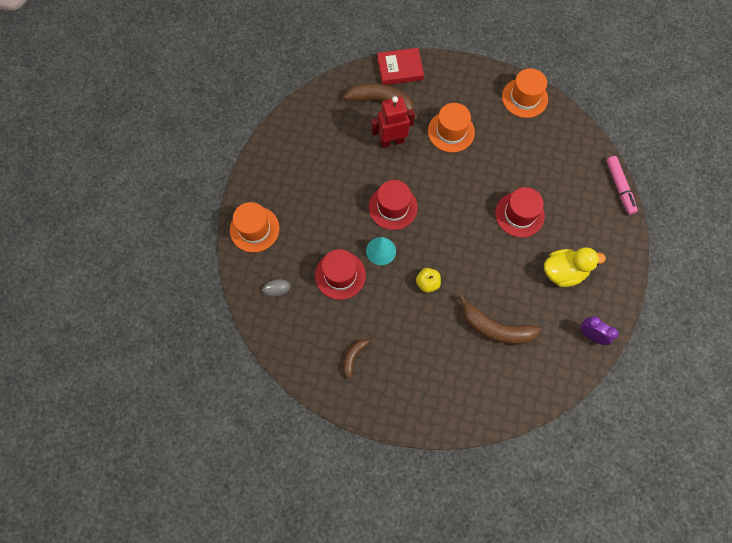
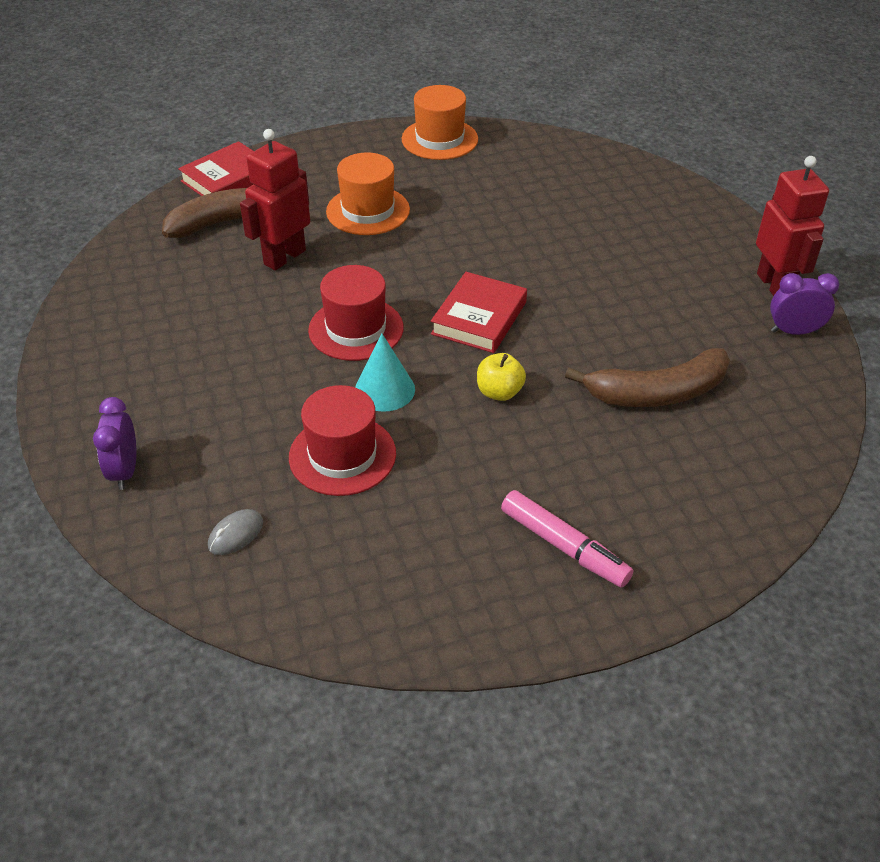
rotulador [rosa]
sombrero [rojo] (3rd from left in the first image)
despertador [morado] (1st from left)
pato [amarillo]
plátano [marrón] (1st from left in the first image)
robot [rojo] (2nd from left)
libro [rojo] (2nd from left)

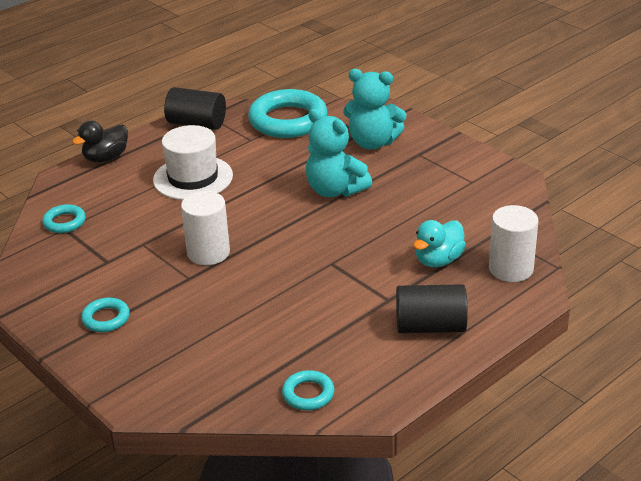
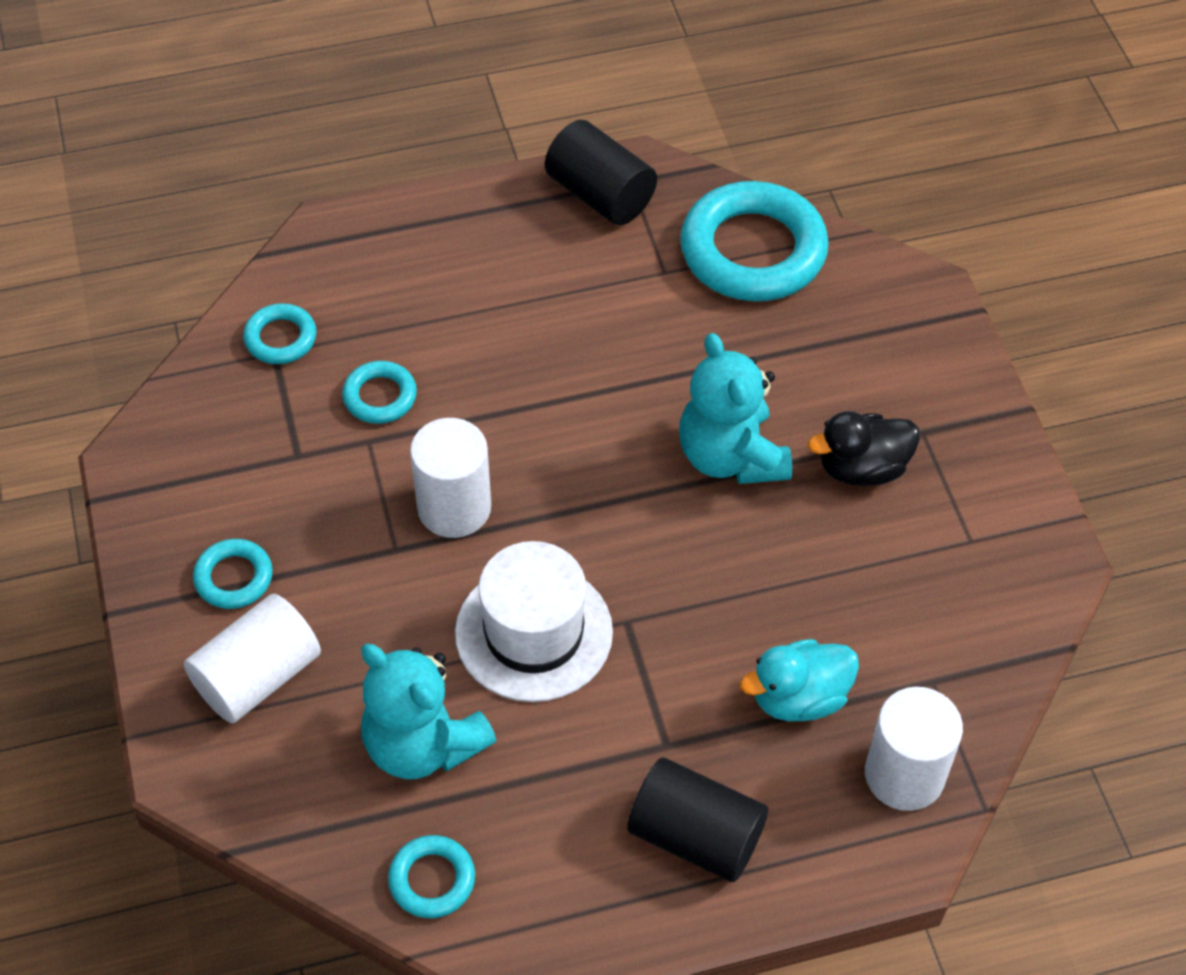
osito [turquesa] (1st from left)
pato [negro]
sombrero [blanco]
anillo [turquesa] (3rd from left)
cilindro [blanco] (1st from left)

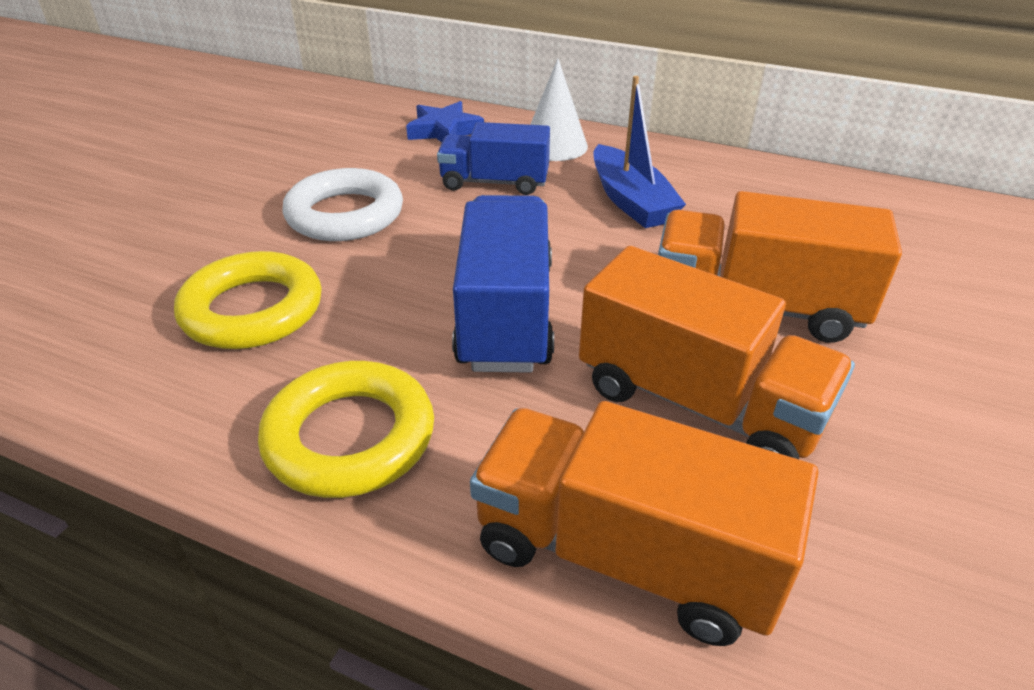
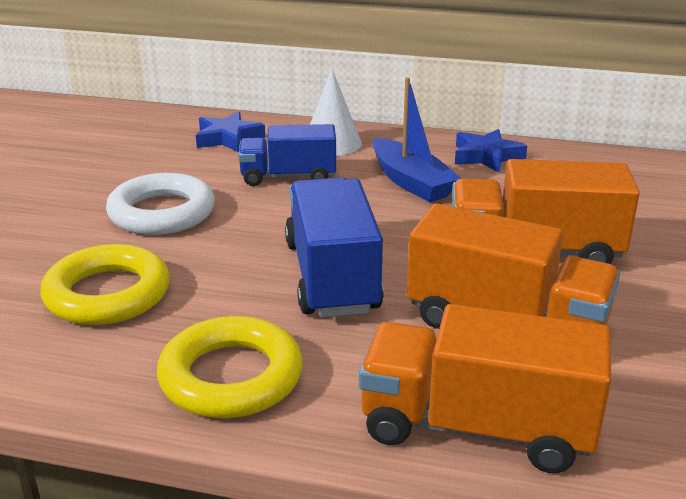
estrella [azul] (2nd from left)

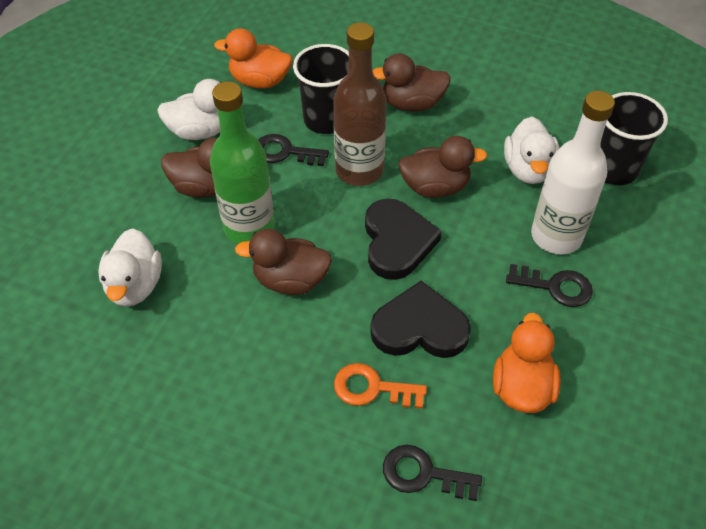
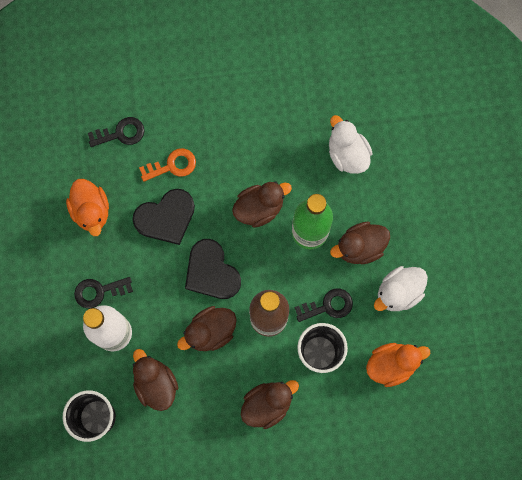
pato [marrón] (1st from left)

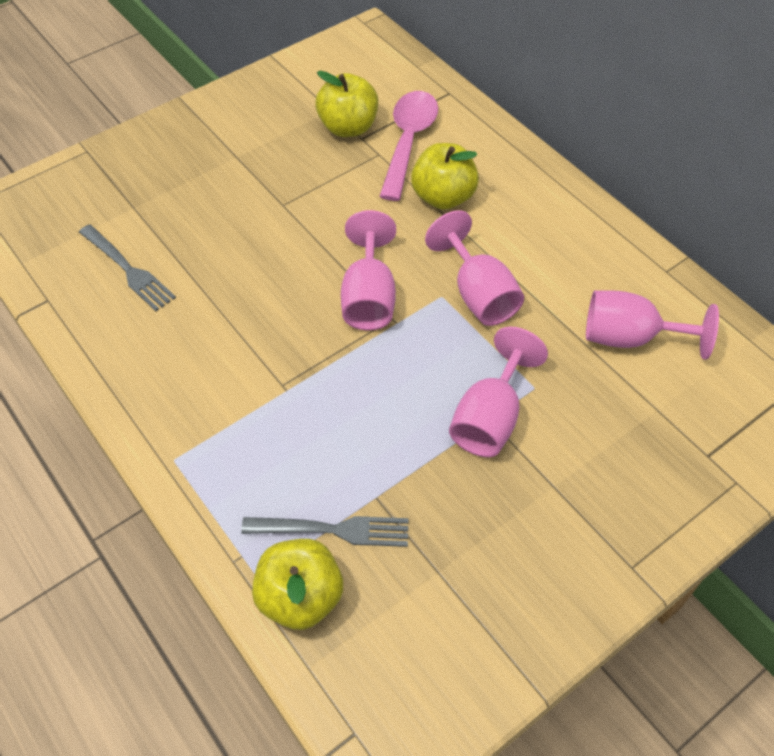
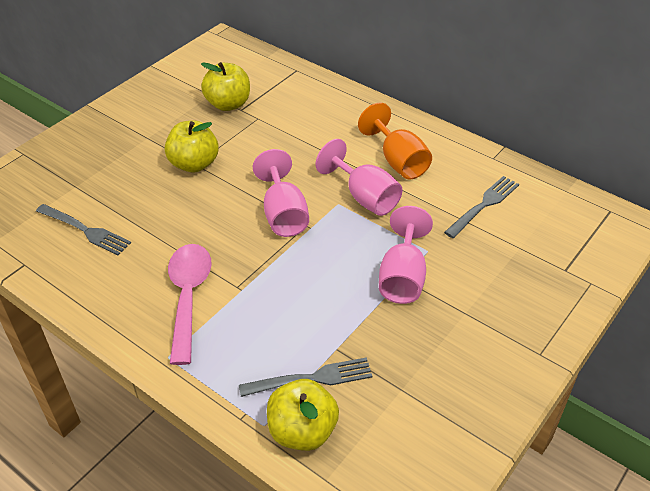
cuchara [rosa]
manzana [amarillo] (1st from left)
tenedor [gris] (3rd from left)
copa [naranja]

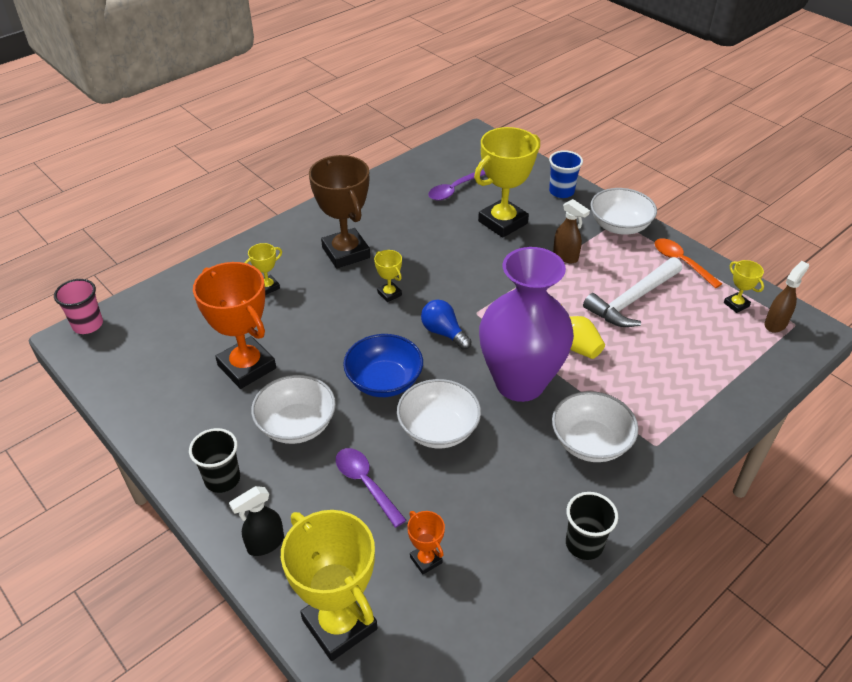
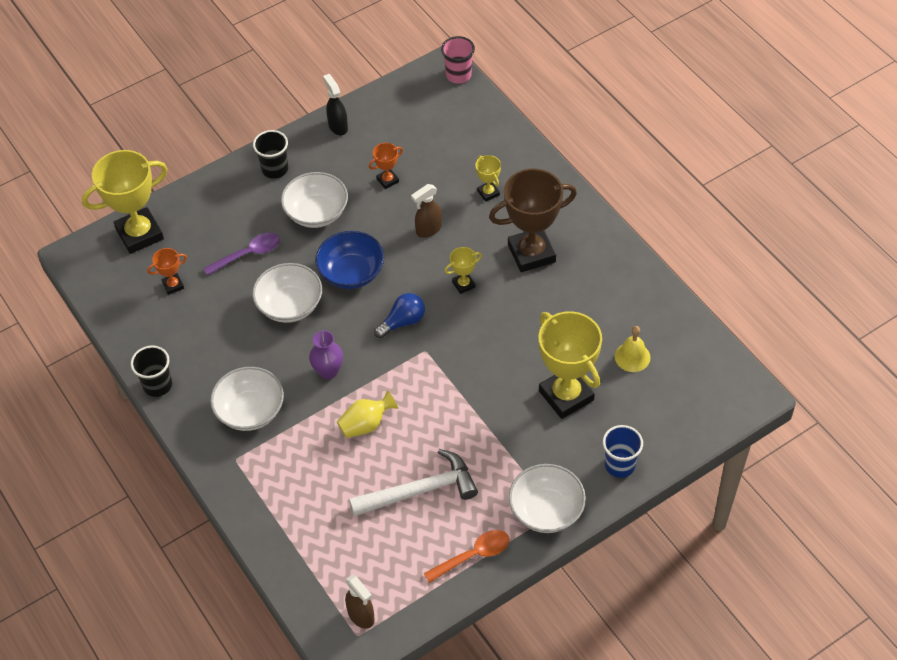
campana [amarillo]
pulverizador [marrón] (2nd from left)
florero [morado]
martillo [blanco]
trofeo [amarillo] (5th from left in the first image)
trofeo [naranja] (2nd from left)
pulverizador [negro]

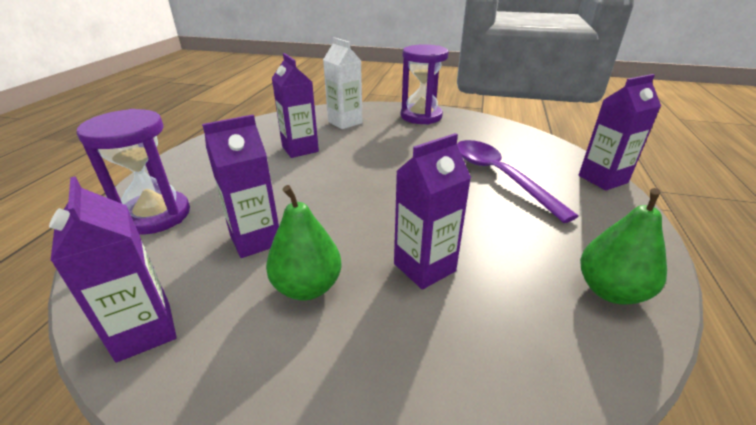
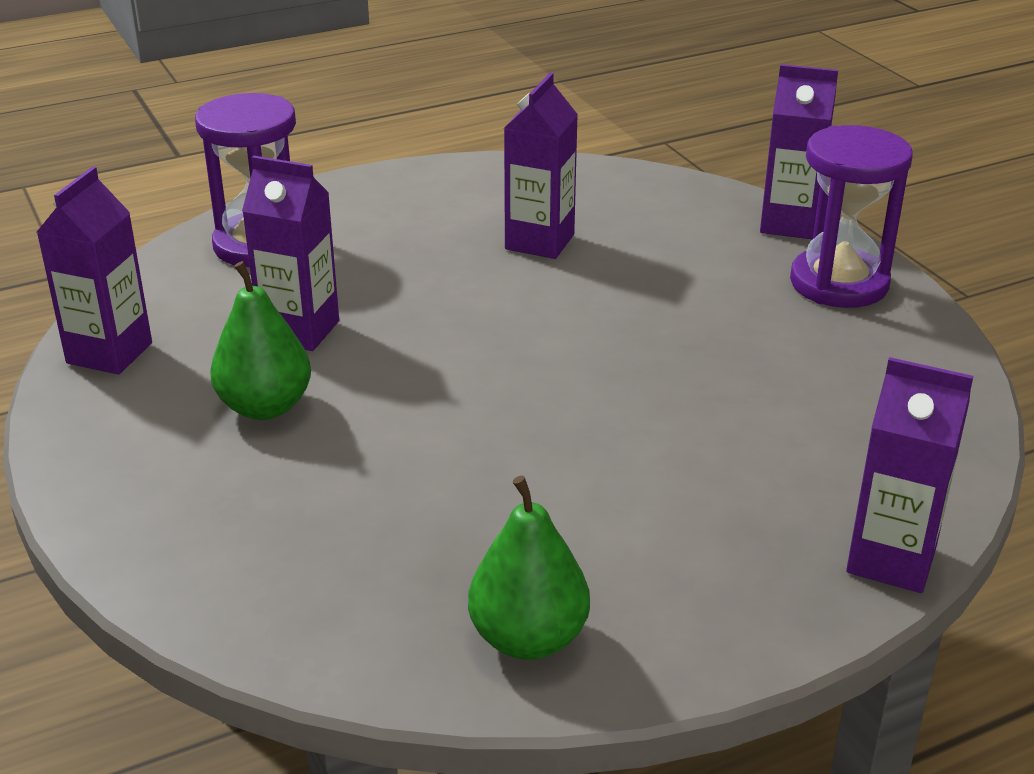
cartón de leche [blanco]
cartón de leche [morado] (4th from left)
cuchara [morado]

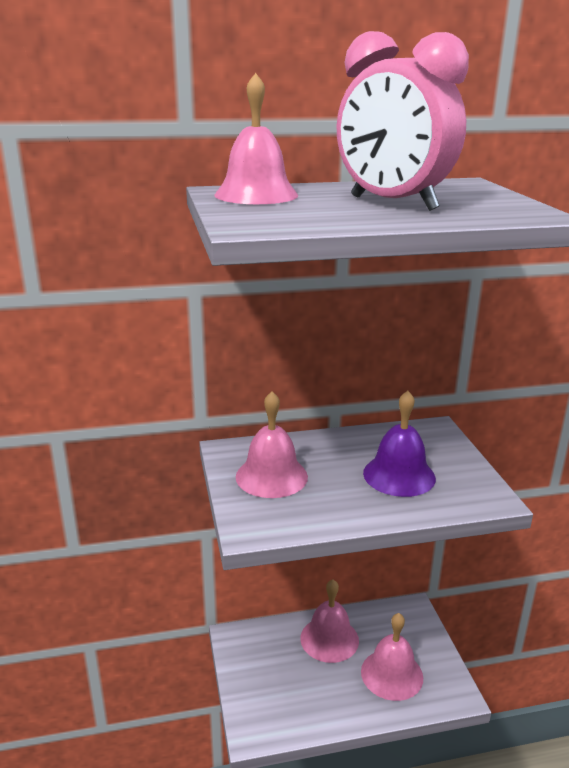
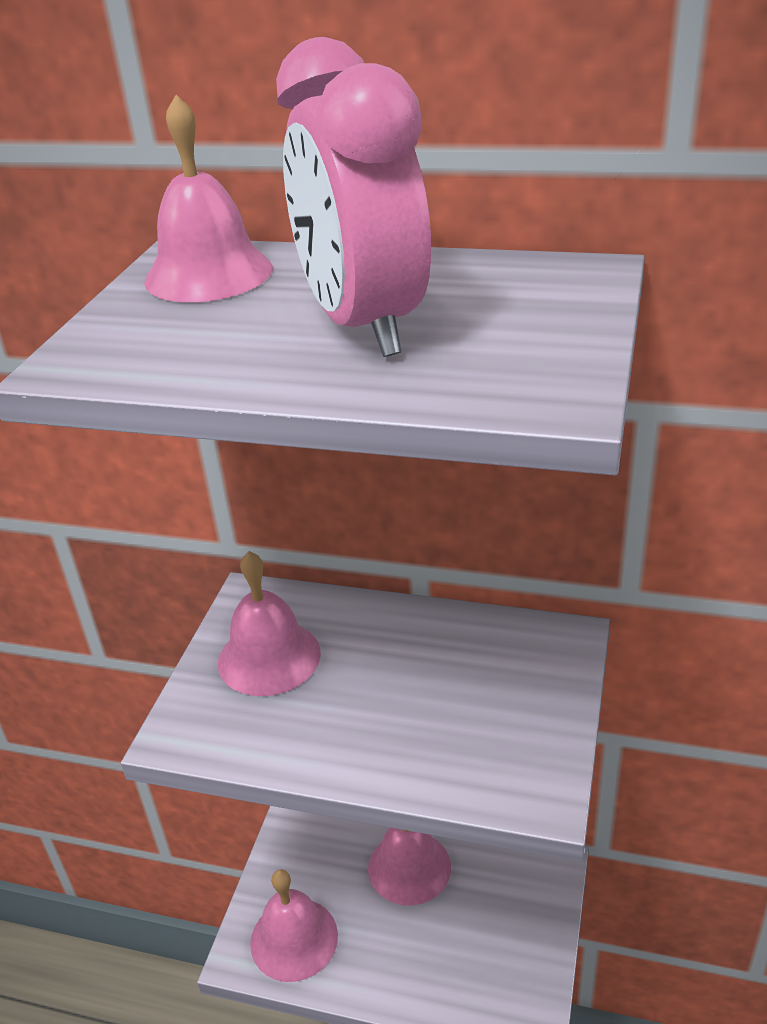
campana [morado]
campana [rosa] (3rd from left)

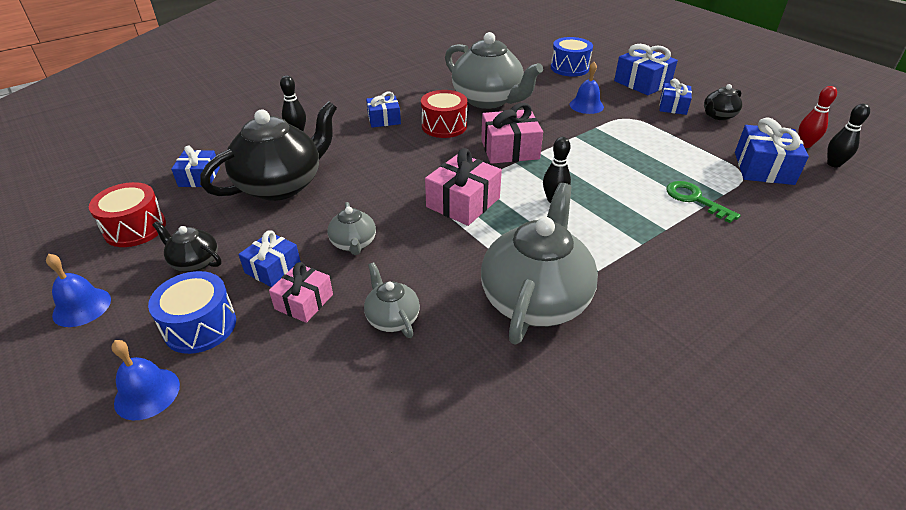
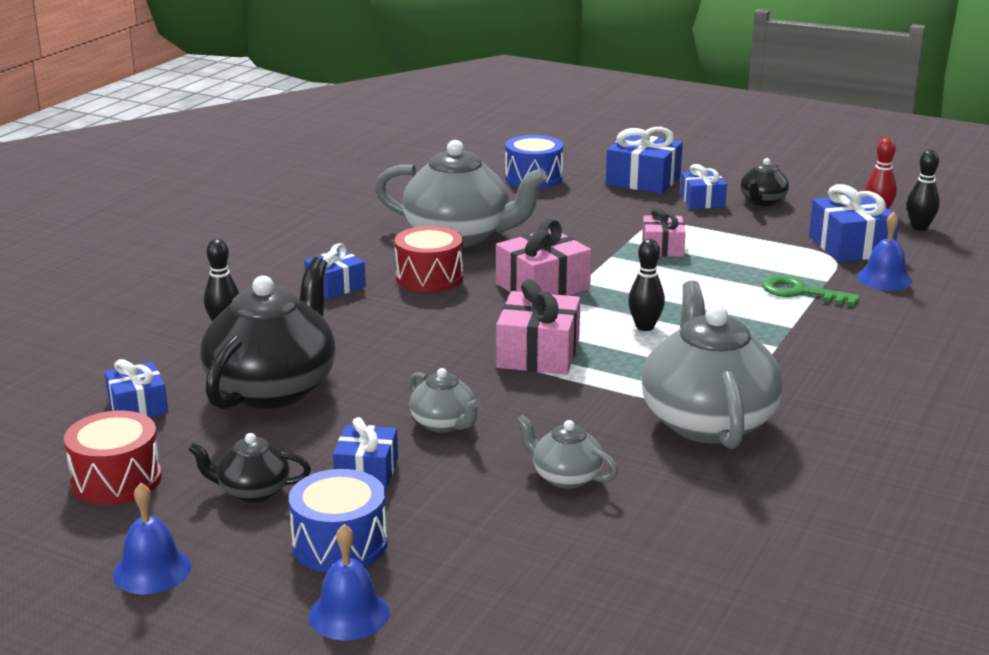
campana [azul] (3rd from left)
regalo [rosa] (3rd from left)

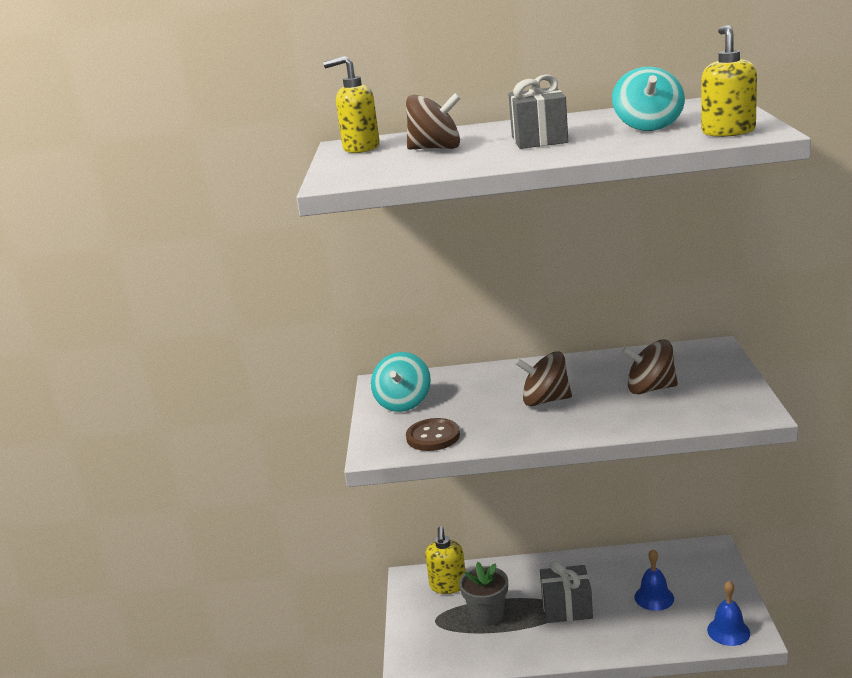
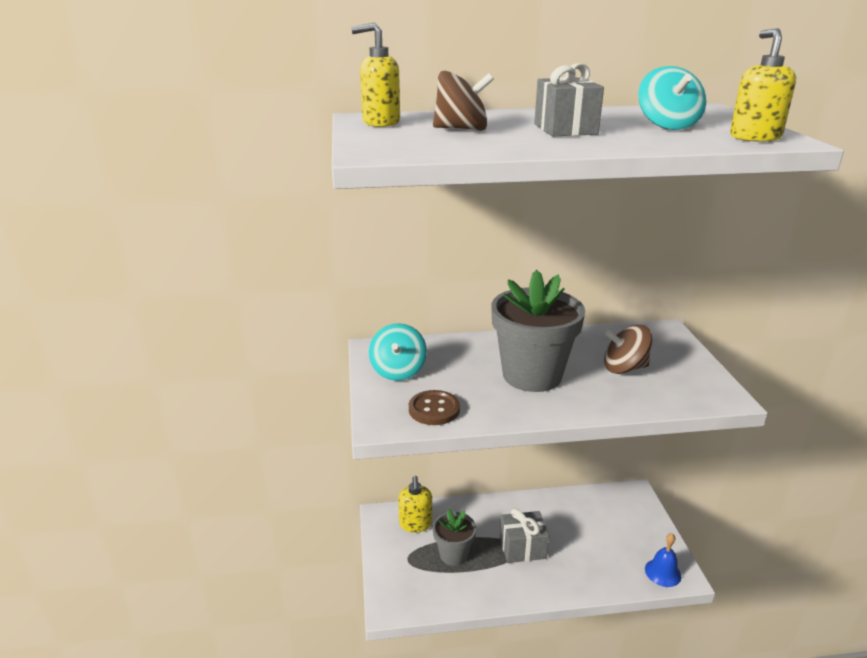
maceta [gris] (2nd from left)
campana [azul] (1st from left in the first image)

